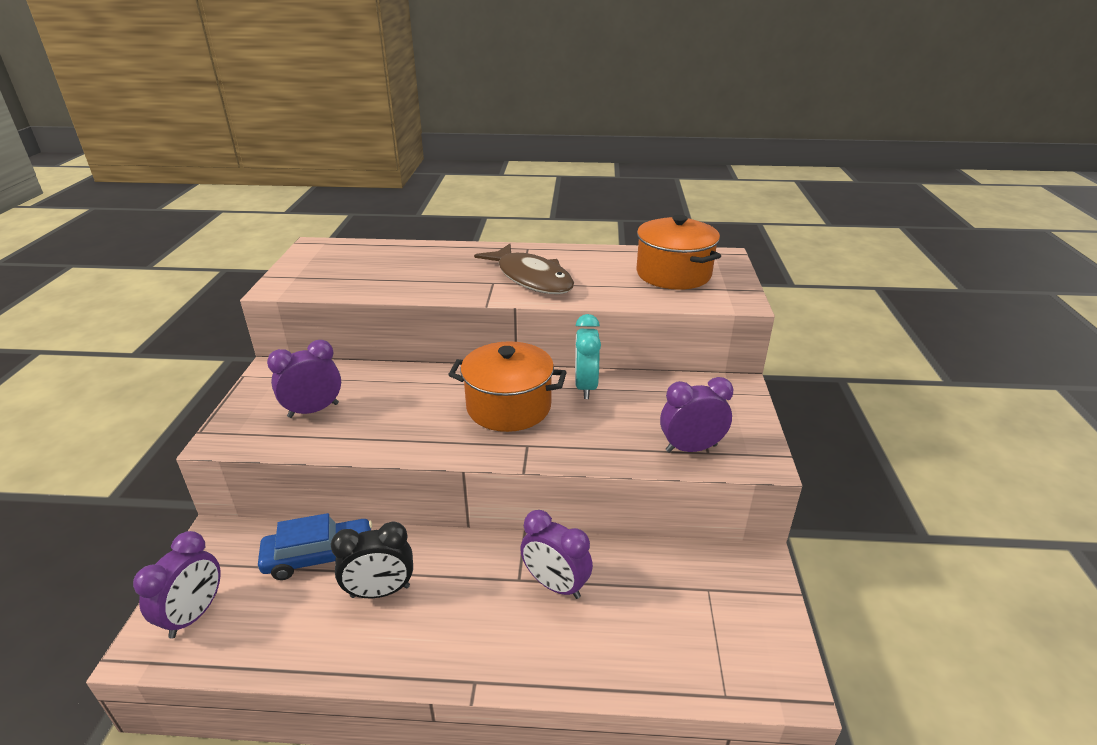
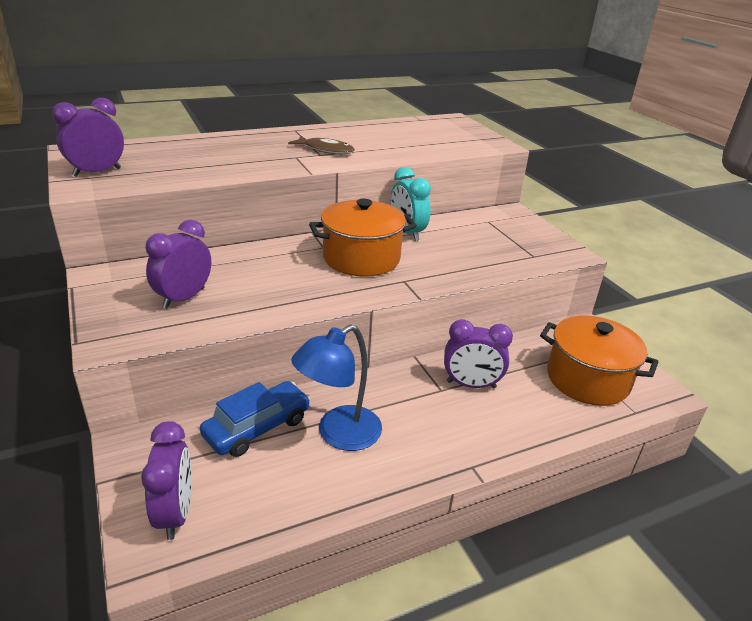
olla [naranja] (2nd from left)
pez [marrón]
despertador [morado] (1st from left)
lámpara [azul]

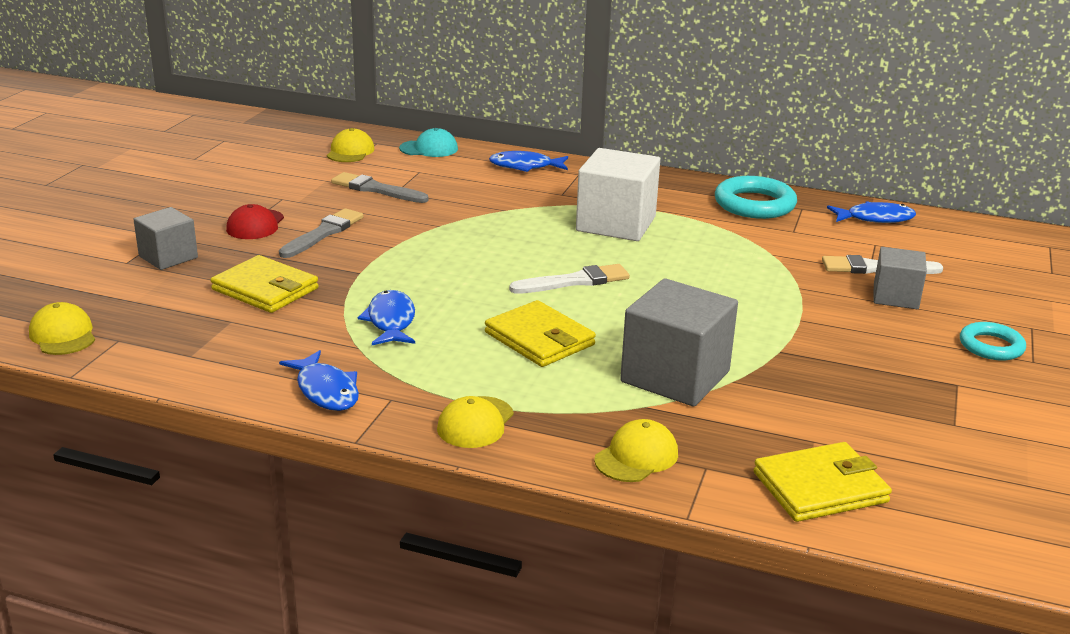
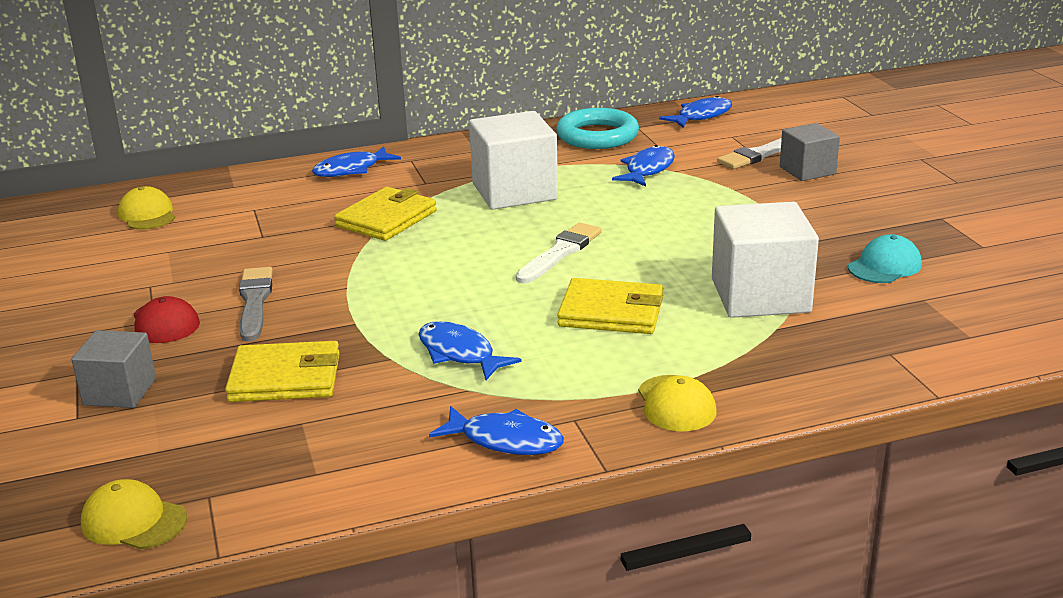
gorra [turquesa]
pincel [gris] (2nd from left in the first image)
cubo [blanco] (2nd from left)
anillo [turquesa] (2nd from left in the first image)
gorra [amarillo] (4th from left in the first image)
cartera [amarillo] (2nd from left)
pez [azul] (4th from left)

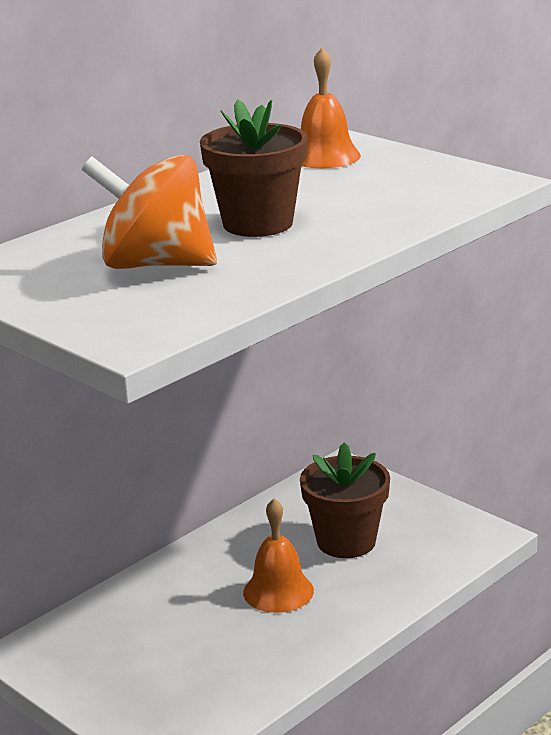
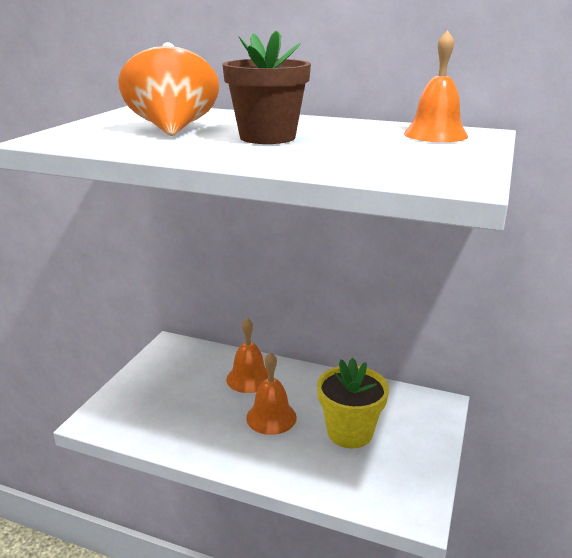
maceta [amarillo]
campana [naranja] (1st from left)

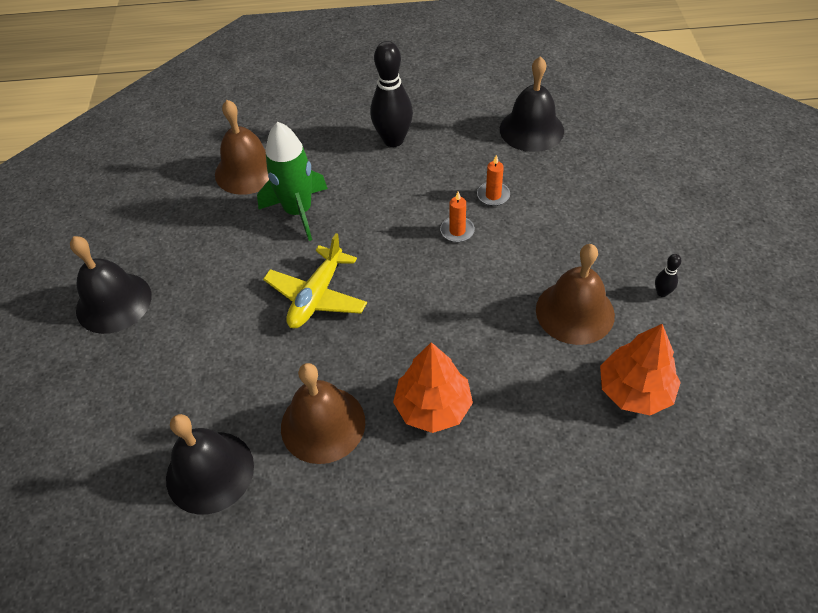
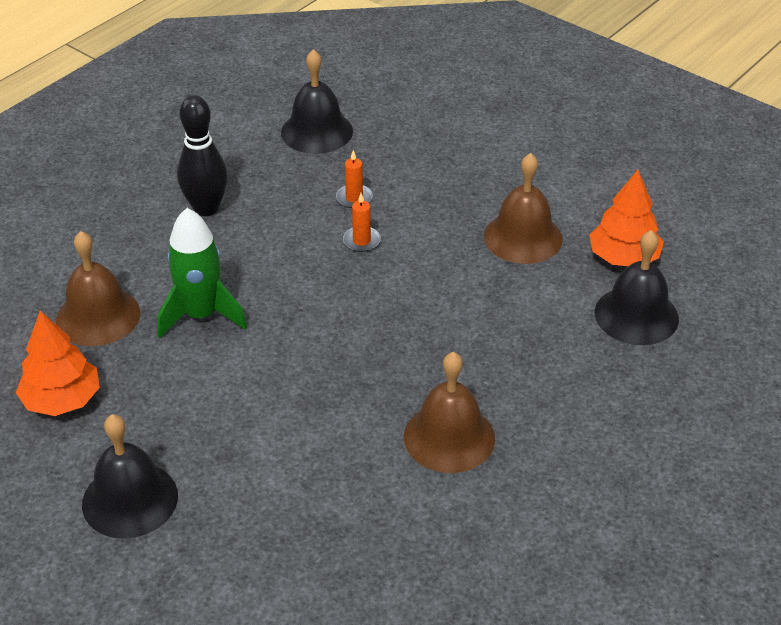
avión [amarillo]
bolo [negro] (2nd from left in the first image)
árbol [naranja] (1st from left)
campana [negro] (3rd from left)

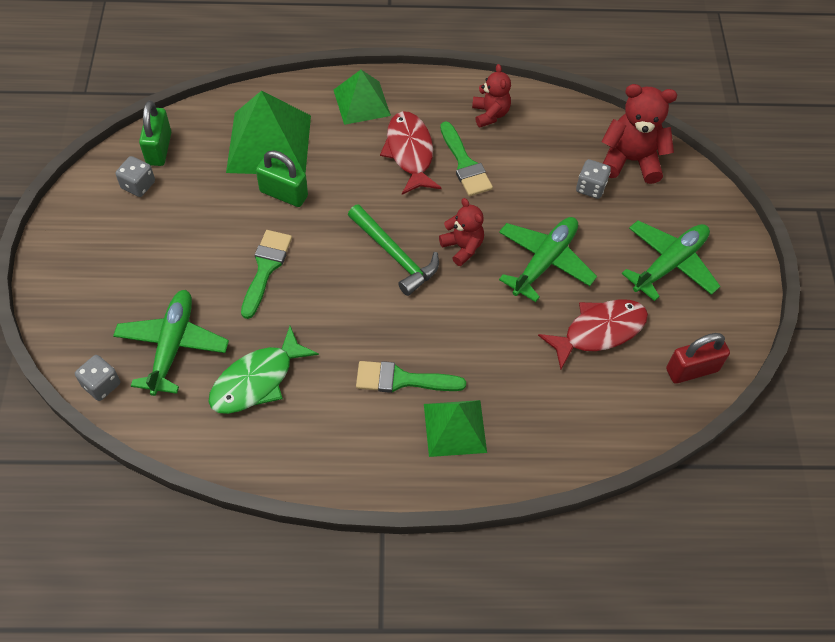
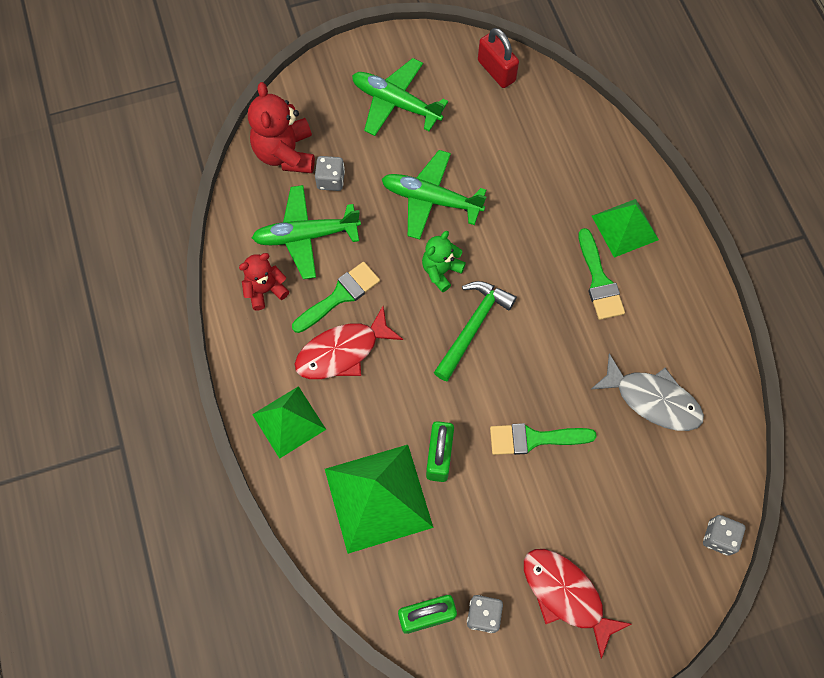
osito [verde]
avión [verde] (1st from left)
pez [rojo] (2nd from left)
pez [gris]

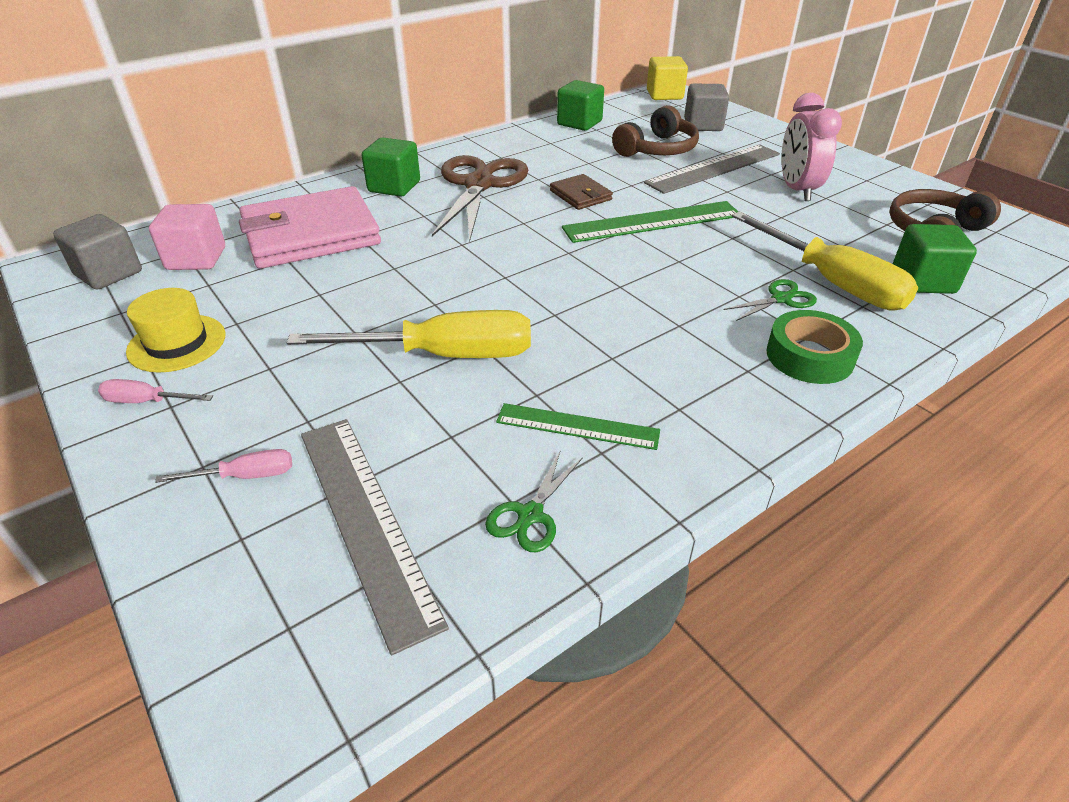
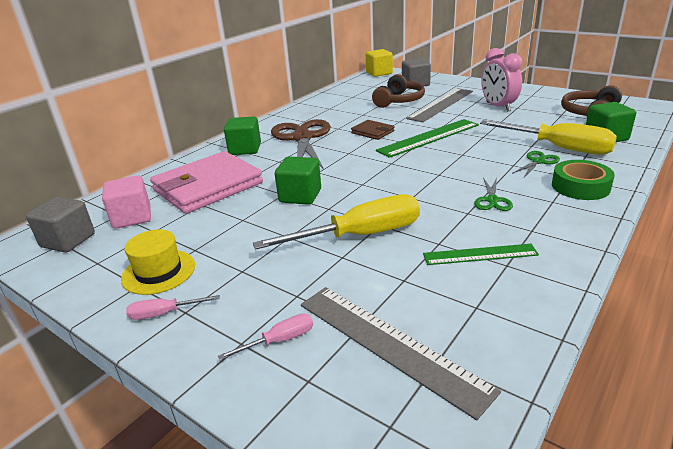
cubo [verde] (2nd from left)
tijeras [verde] (1st from left)

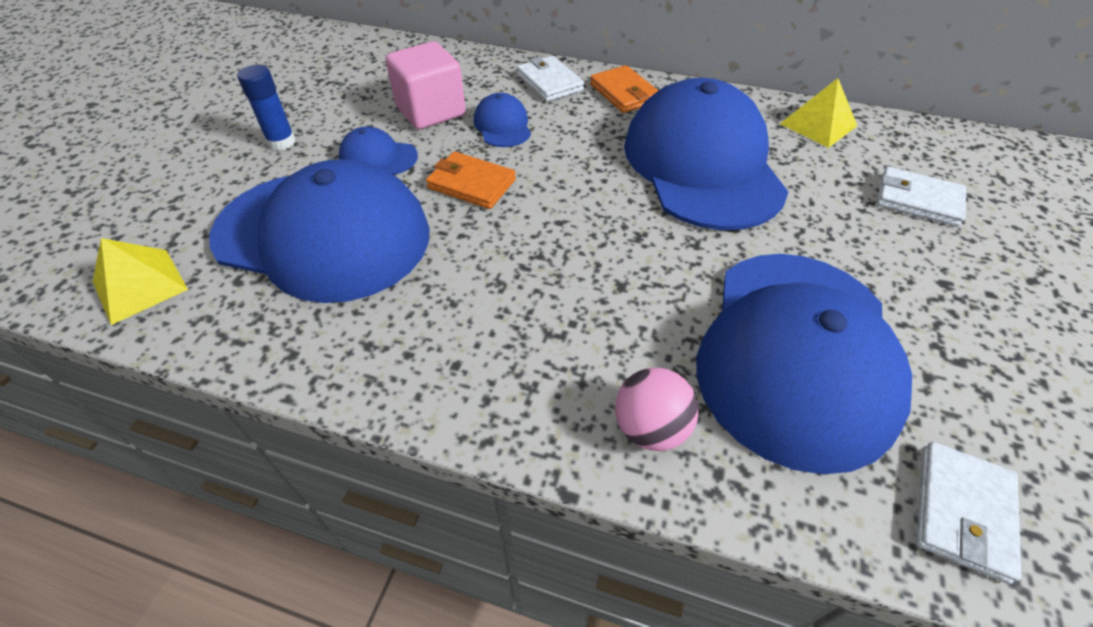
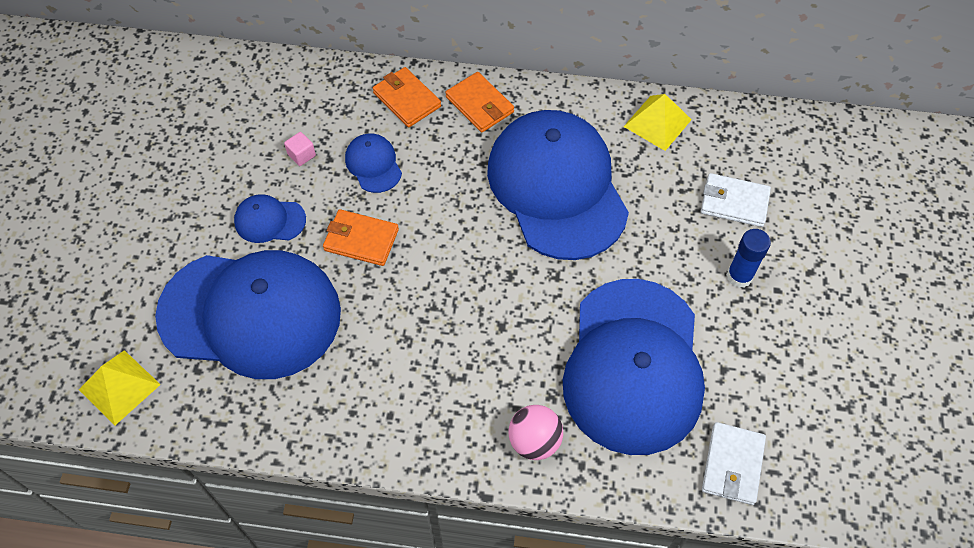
cubo [rosa]
cartera [naranja] (2nd from left)
barra de pegamento [azul]

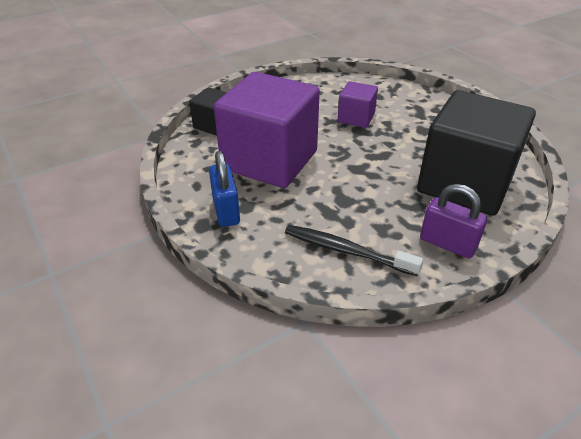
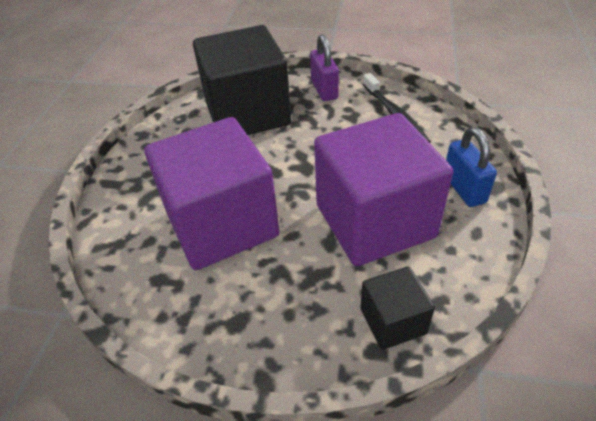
cubo [morado] (1st from left)
candado [azul]

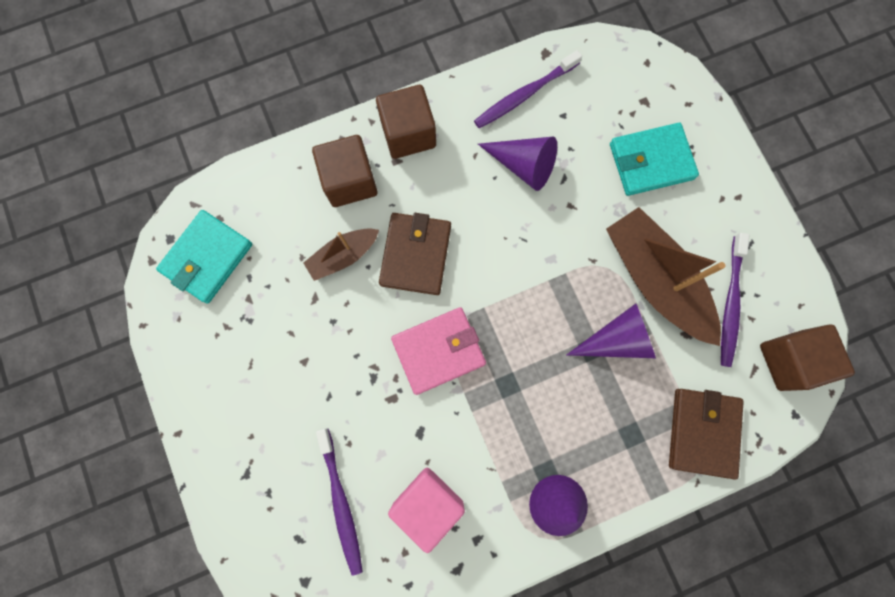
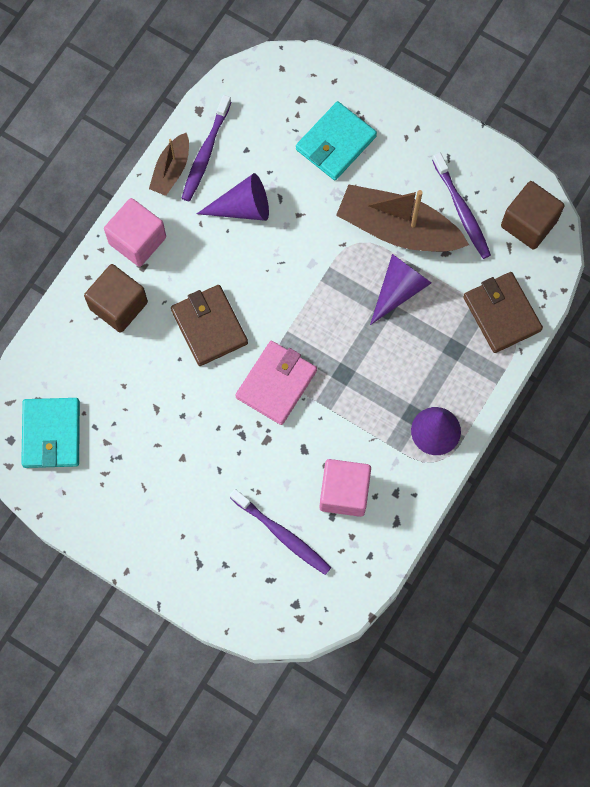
cubo [rosa] (1st from left)
barco [marrón] (1st from left)

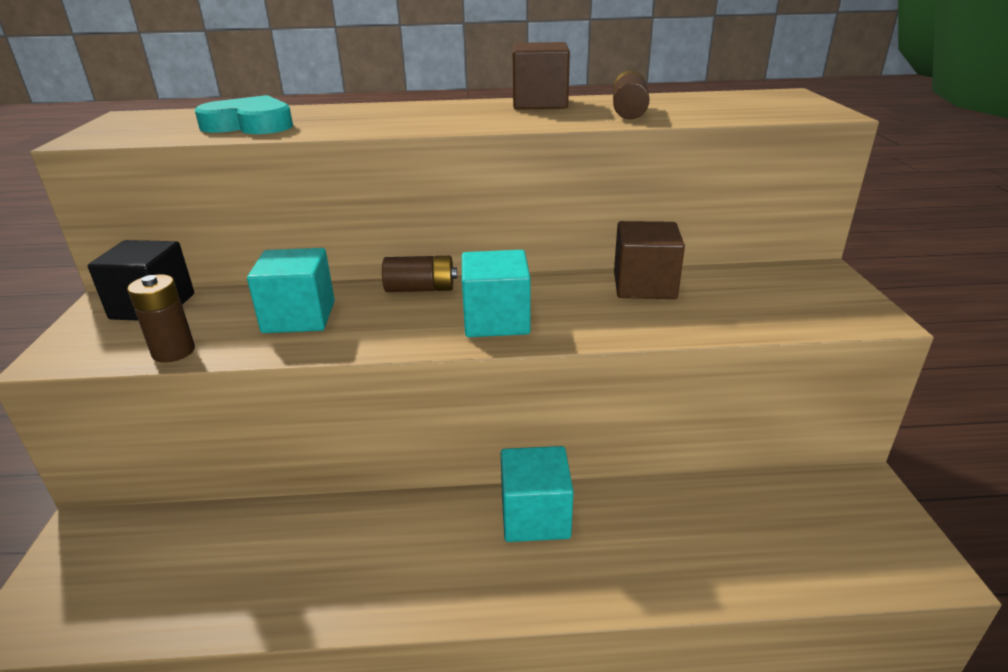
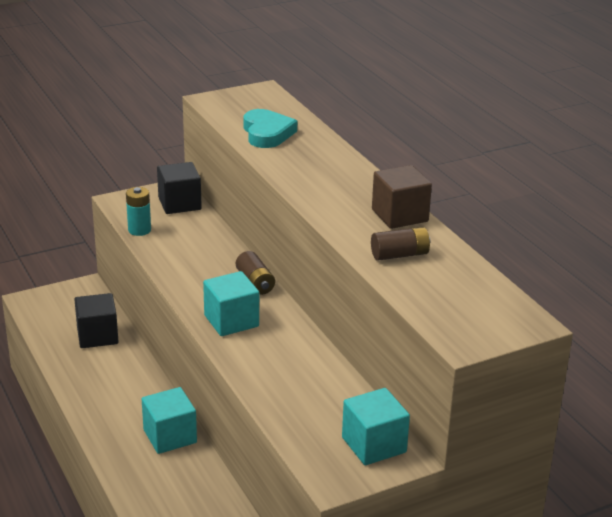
cubo [marrón] (2nd from left in the first image)
cubo [turquesa] (3rd from left)
pila [turquesa]
cubo [negro] (1st from left)

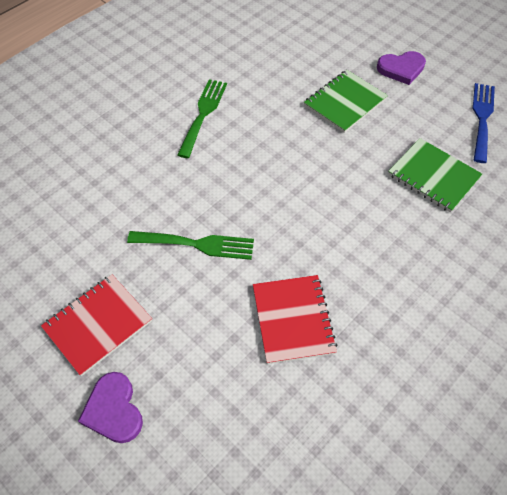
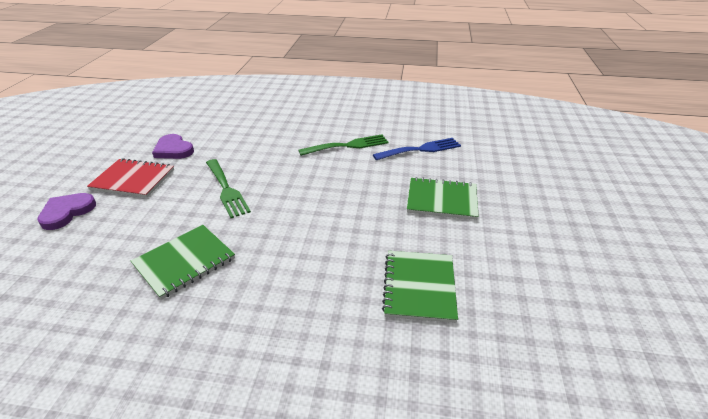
corazón [morado] (2nd from left)
tenedor [azul]
cuaderno [verde] (1st from left)

